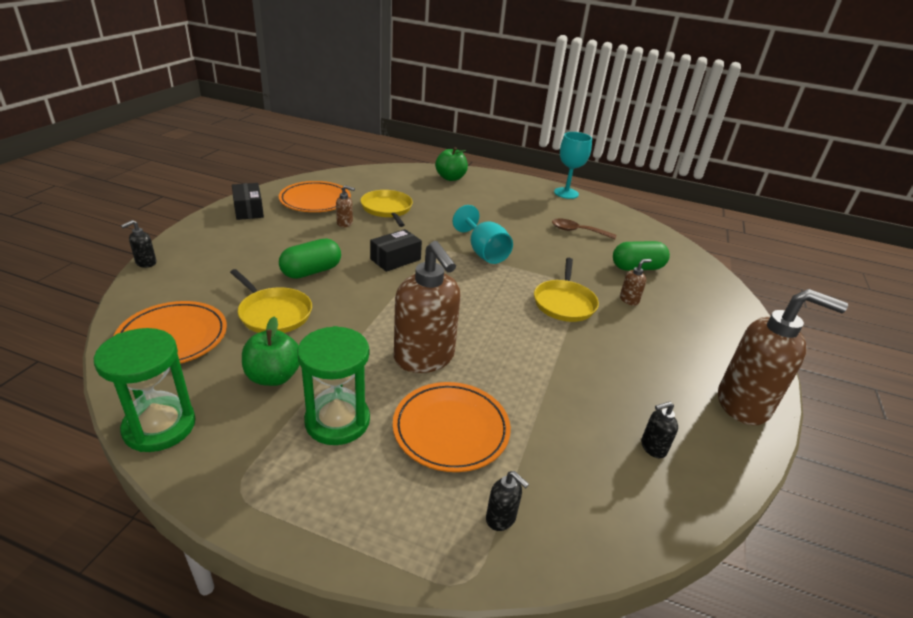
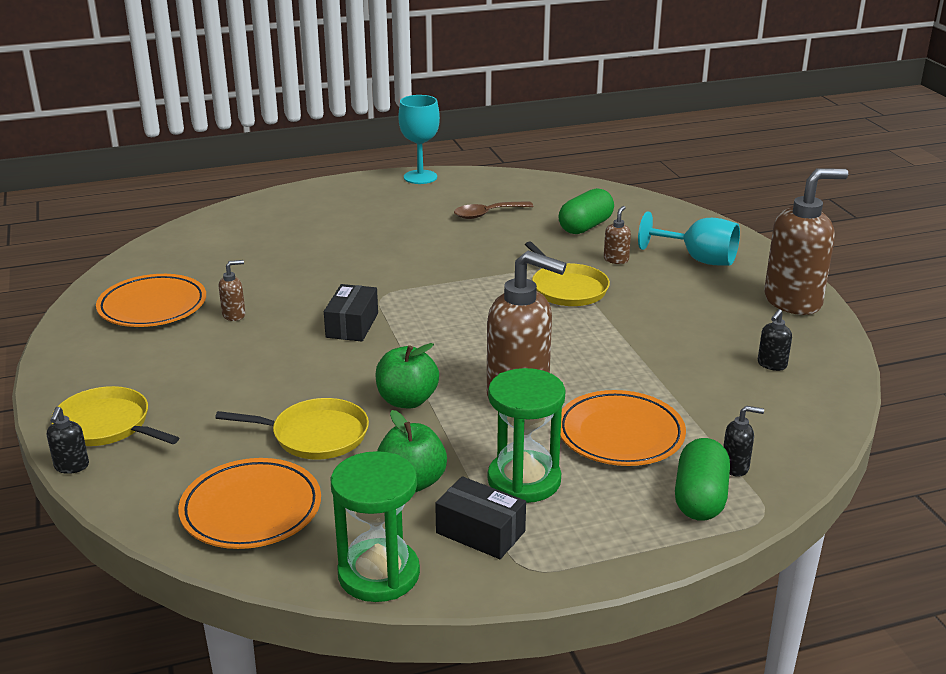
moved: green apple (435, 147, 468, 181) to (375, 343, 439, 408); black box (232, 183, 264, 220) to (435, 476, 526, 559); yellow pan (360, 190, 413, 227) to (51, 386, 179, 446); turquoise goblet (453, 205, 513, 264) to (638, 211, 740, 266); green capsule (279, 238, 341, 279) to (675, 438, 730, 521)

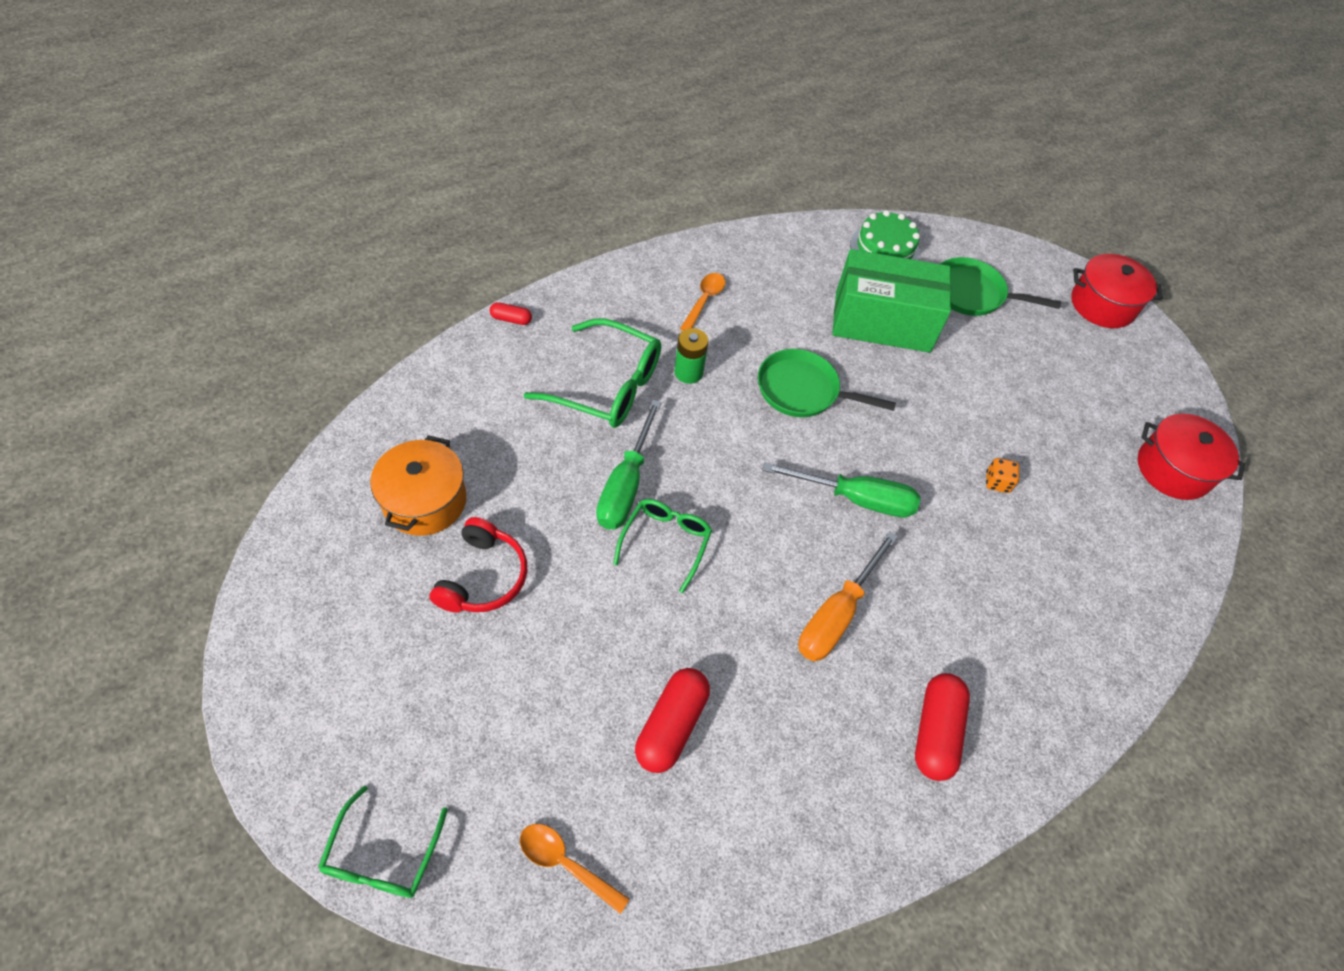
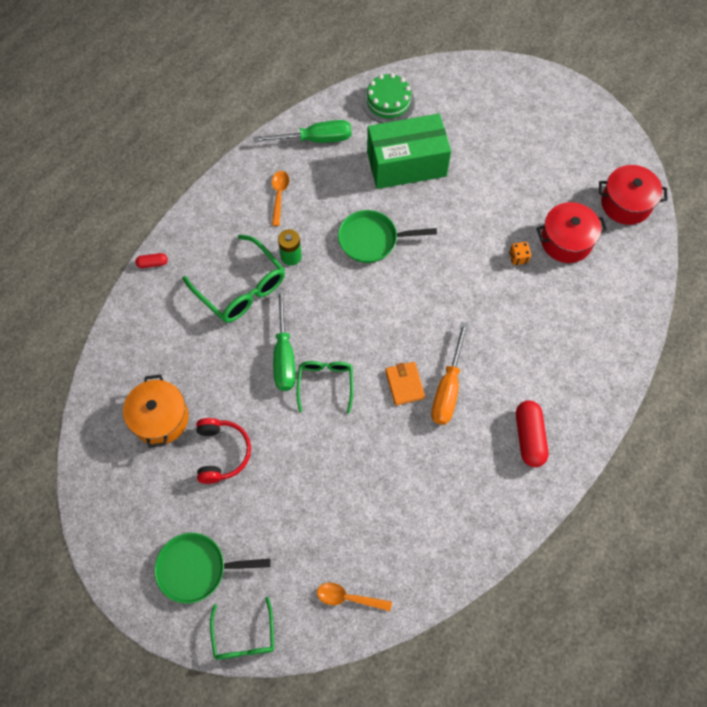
removed: red capsule (635, 668, 710, 773)
added: orange wallet (385, 362, 425, 406)
moved: red pot (1071, 254, 1163, 328) to (537, 202, 607, 263); green pan (941, 257, 1061, 316) to (154, 533, 271, 604); green screwdriver (763, 462, 921, 517) to (253, 120, 352, 143)
turned: green glasses (524, 318, 661, 428) = (183, 234, 285, 323) 45 degrees clockwise

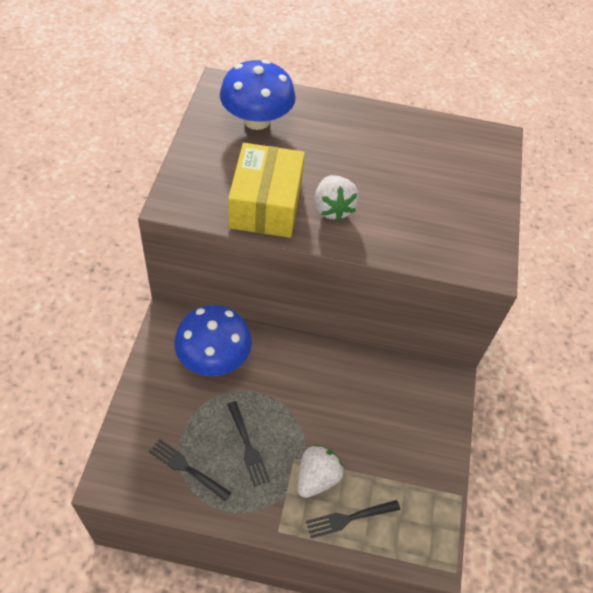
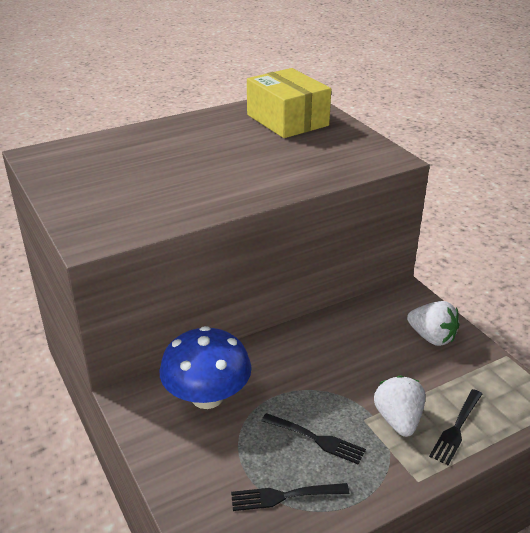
removed: blue mushroom (220, 60, 296, 130)
moved: yellow box (228, 143, 305, 238) to (247, 68, 331, 138); white strawberry (314, 175, 359, 221) to (407, 301, 459, 346)

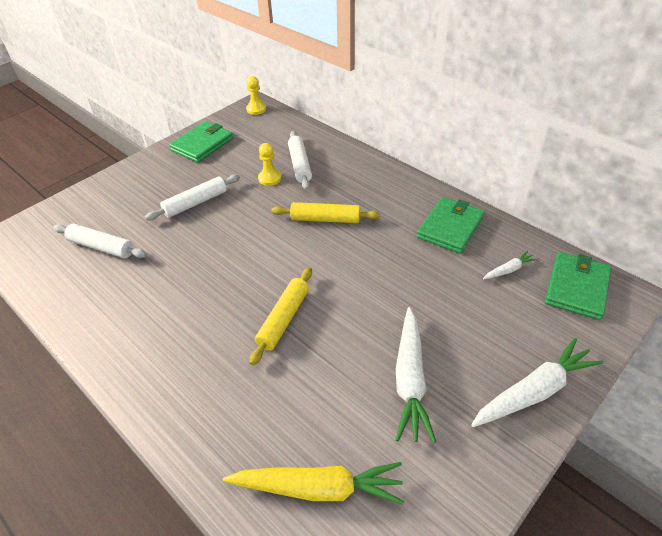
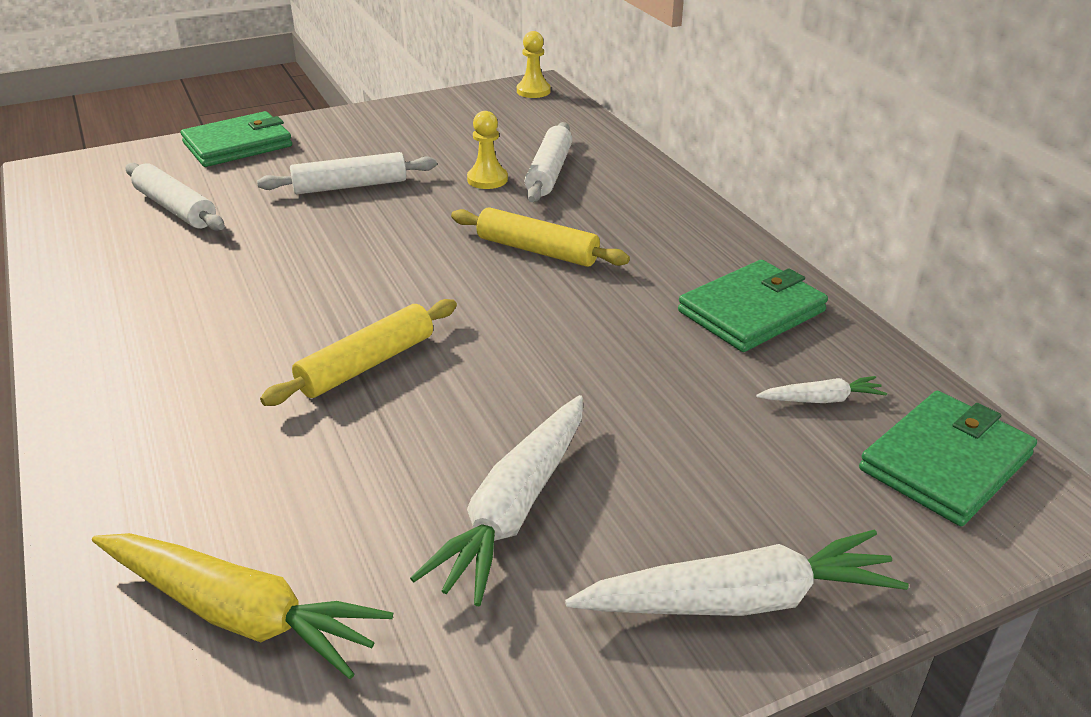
moved: green wallet (169, 121, 233, 163) to (181, 111, 292, 167)

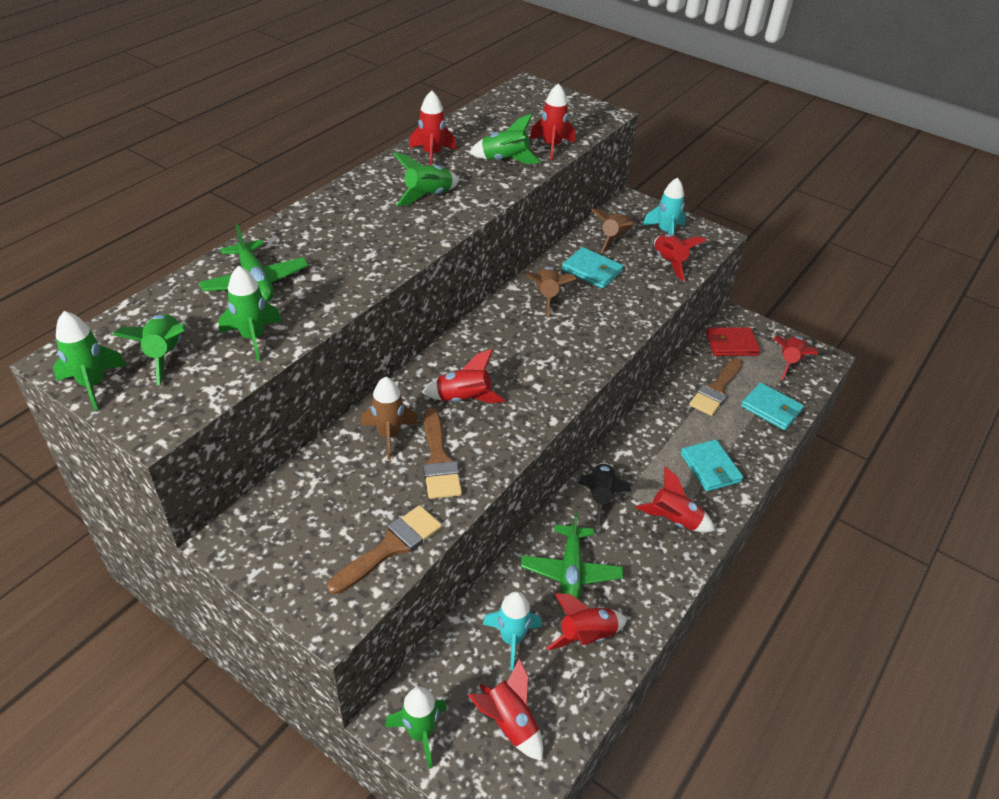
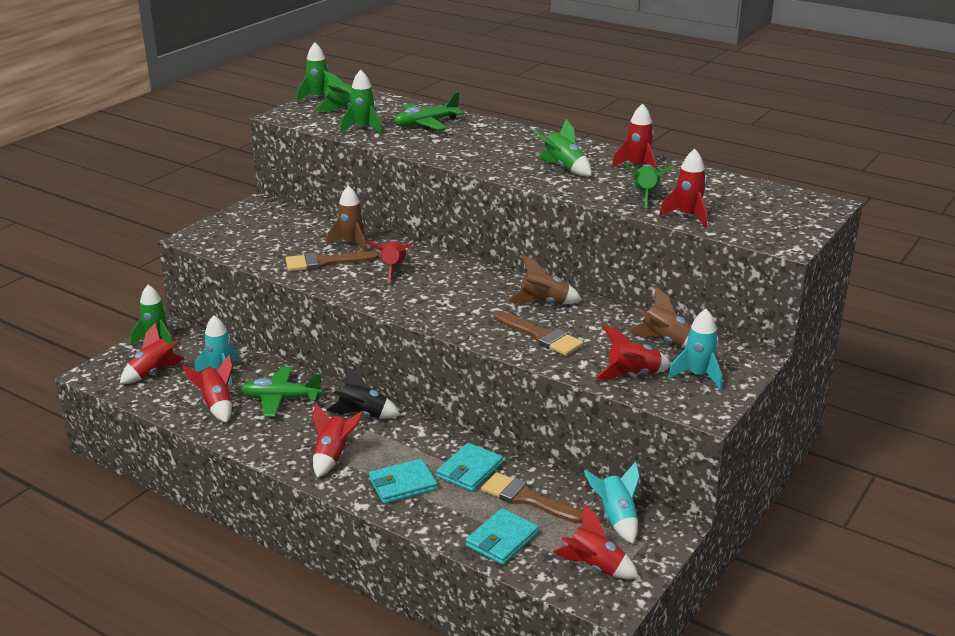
moved: turquoise wallet (562, 247, 623, 289) to (436, 443, 503, 492); brown brush (327, 505, 442, 595) to (495, 311, 583, 356)
replaced: red wallet (706, 327, 760, 356) to turquoise rocket (584, 461, 640, 544)

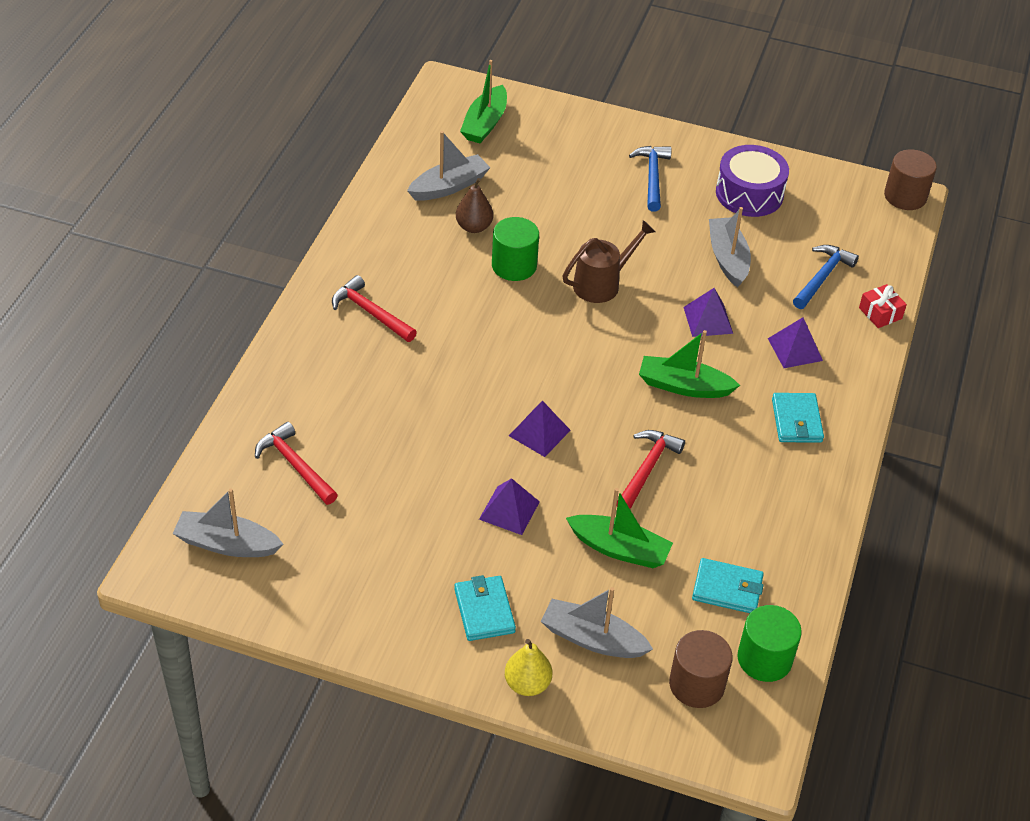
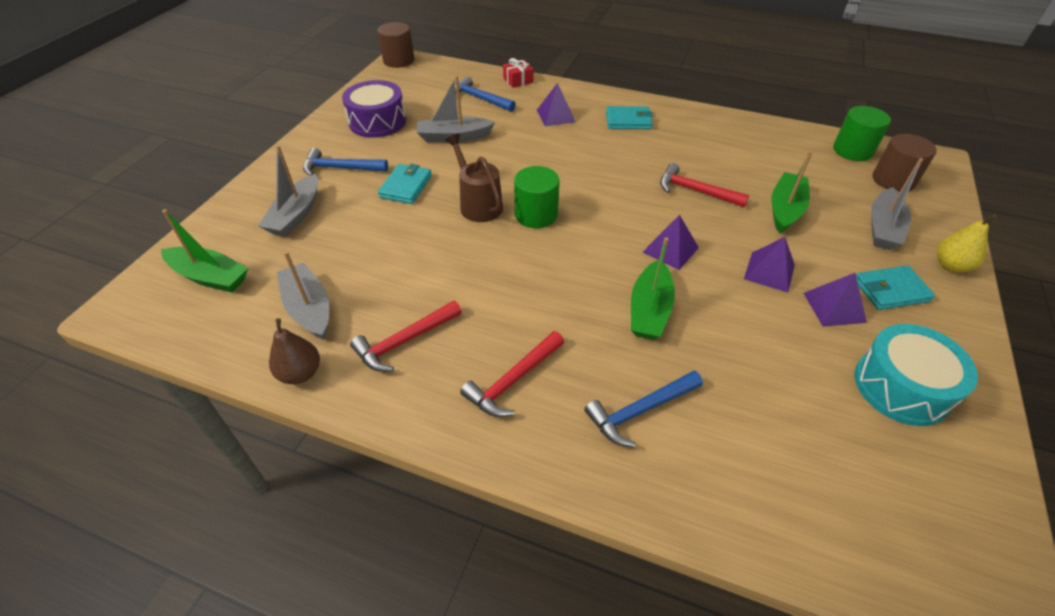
added: turquoise drum (855, 324, 978, 426); blue hammer (584, 371, 703, 447)
moved: brown pear (456, 178, 493, 233) to (269, 318, 320, 384); green cylinder (492, 217, 539, 281) to (514, 166, 560, 228); purple pyramid (683, 288, 733, 337) to (804, 273, 867, 327); green boat (639, 330, 740, 398) to (631, 237, 675, 340); red hammer (255, 422, 338, 505) to (350, 300, 462, 372); grey boat (172, 488, 283, 557) to (258, 145, 318, 236); turquoise wallet (692, 558, 764, 613) to (378, 164, 432, 204)

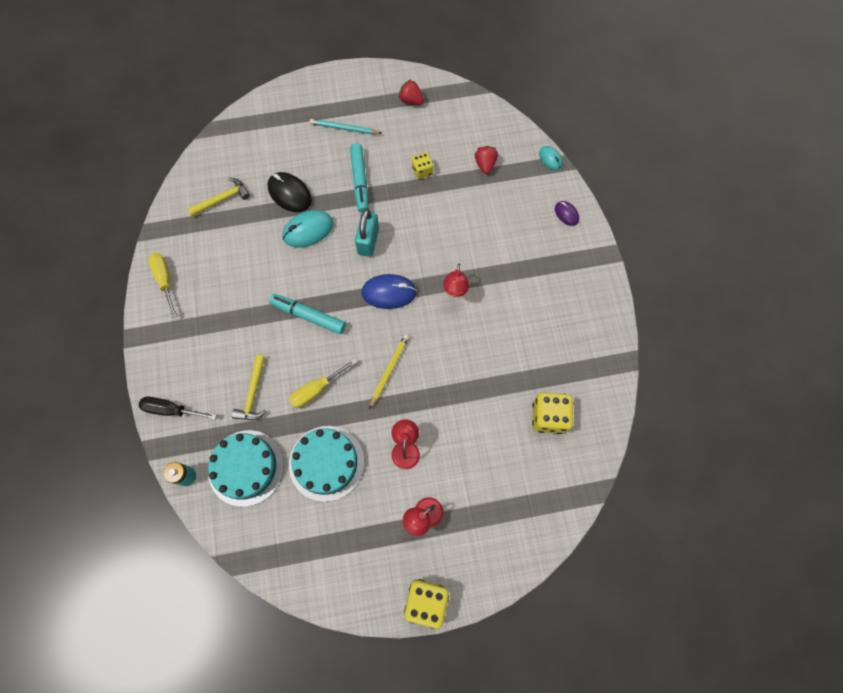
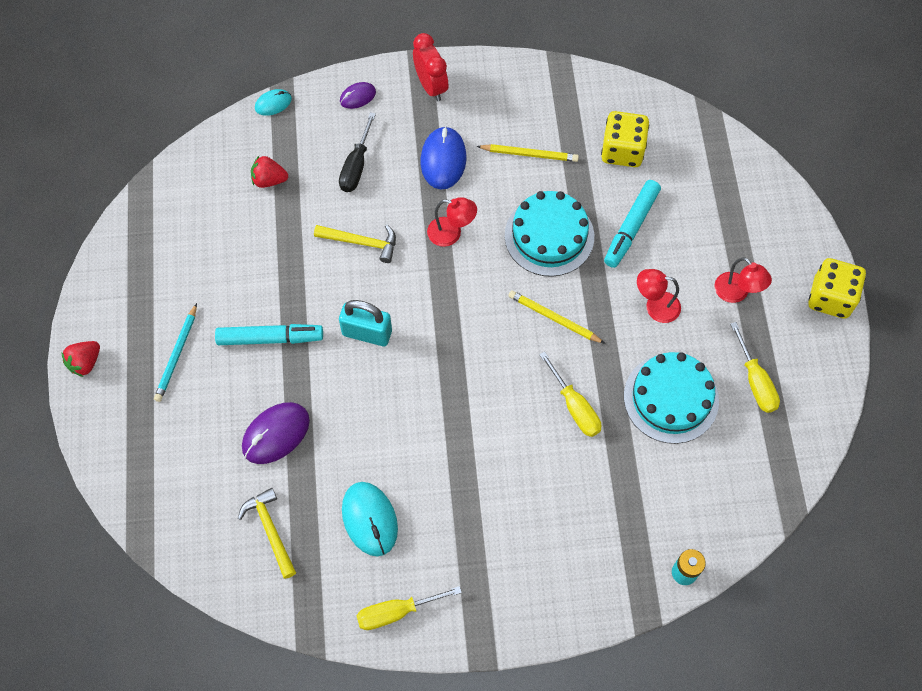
removed: yellow dice (412, 152, 433, 179)
added: red clock (413, 33, 448, 101); yellow pencil (476, 144, 579, 162); yellow screwdriver (730, 322, 780, 413)
moved: red strawberry (399, 79, 424, 105) to (61, 341, 100, 377); turquoise mouse (283, 210, 334, 247) to (342, 482, 398, 556); blue mouse (361, 274, 417, 309) to (421, 126, 466, 189); turquoise marker (269, 294, 346, 334) to (604, 180, 661, 268); yellow hammer (232, 355, 266, 420) to (314, 225, 396, 263); black screwdriver (139, 396, 216, 420) to (339, 112, 376, 192); turquoise cake (208, 430, 284, 507) to (505, 191, 594, 277)
recoloured: black mouse (267, 172, 312, 212) to purple mouse (242, 402, 310, 464)

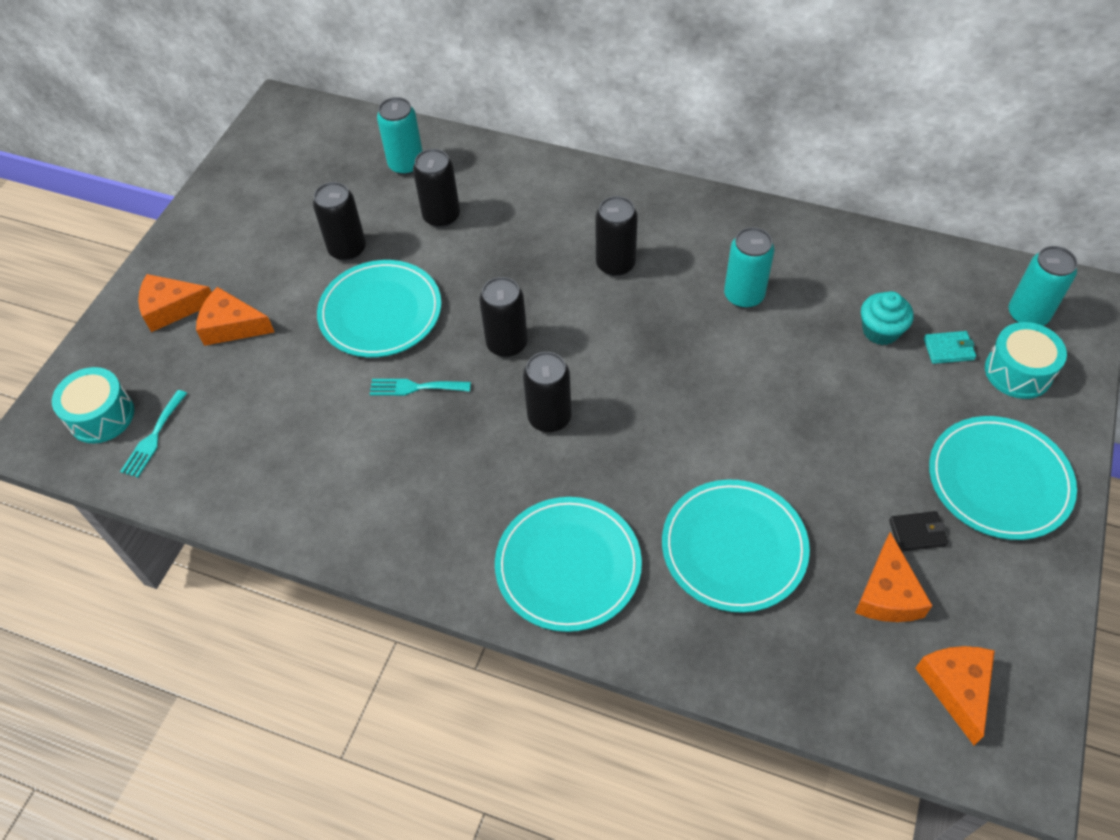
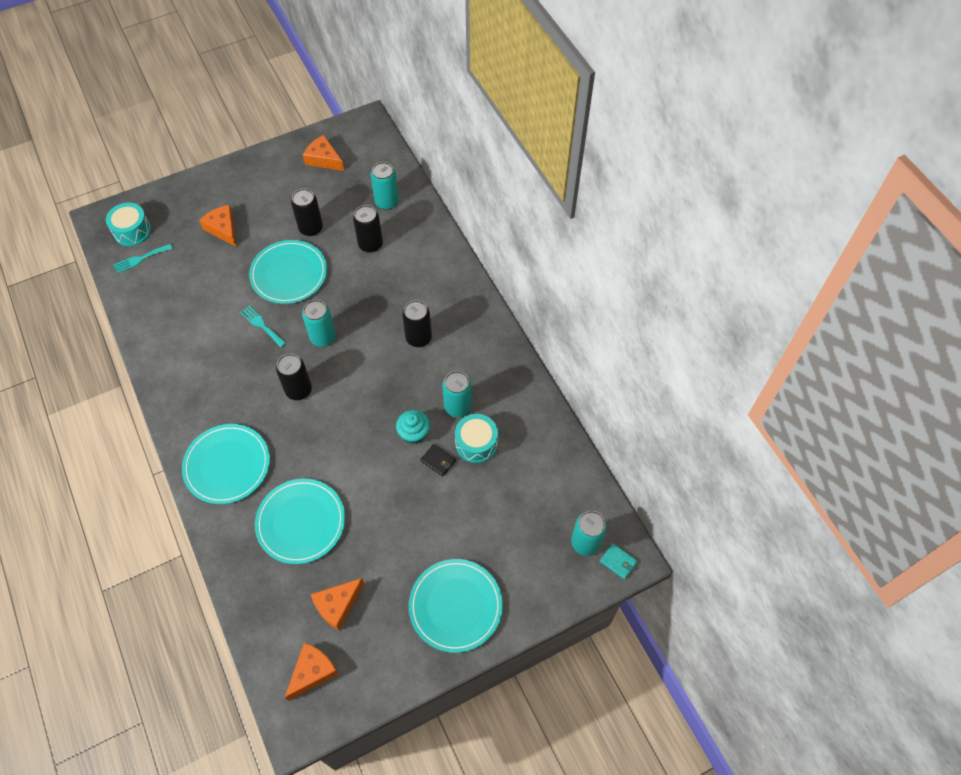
moved: orange cheese (138, 274, 212, 332) to (303, 135, 344, 171); turquoise cupcake (861, 291, 914, 345) to (396, 410, 430, 444); turquoise drum (985, 322, 1067, 399) to (455, 414, 498, 463); turquoise wallet (924, 331, 976, 364) to (600, 543, 638, 579); black wallet (889, 511, 948, 551) to (420, 444, 456, 476)
recoloured: black can (479, 277, 528, 357) to turquoise can (302, 300, 336, 347)

